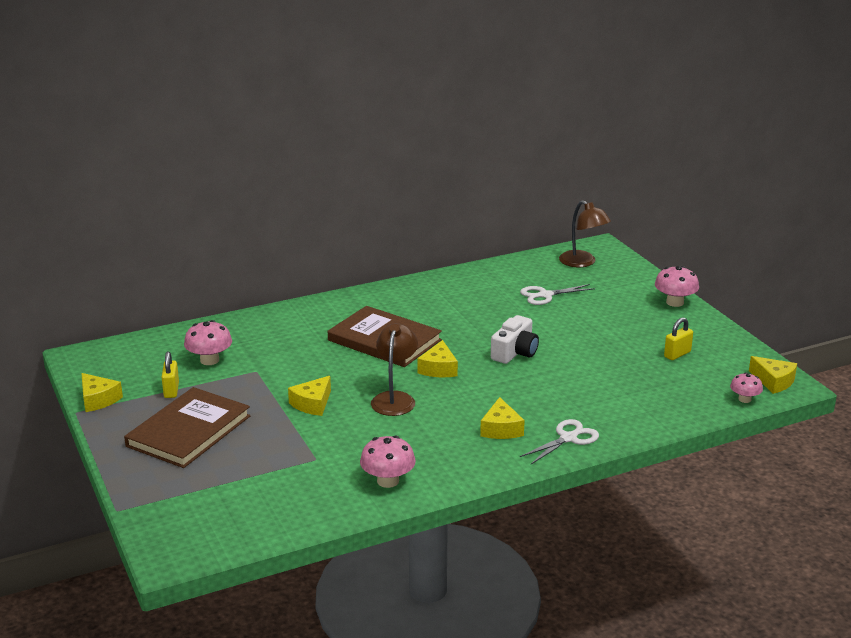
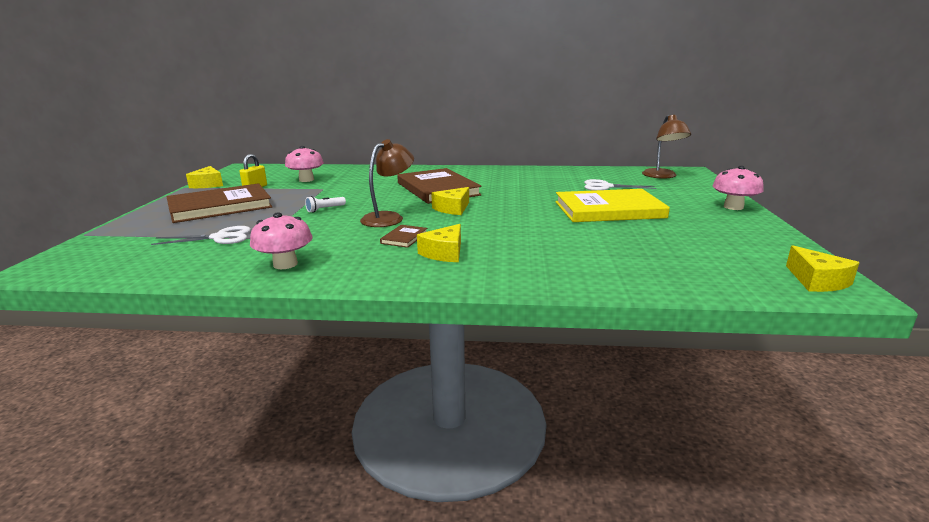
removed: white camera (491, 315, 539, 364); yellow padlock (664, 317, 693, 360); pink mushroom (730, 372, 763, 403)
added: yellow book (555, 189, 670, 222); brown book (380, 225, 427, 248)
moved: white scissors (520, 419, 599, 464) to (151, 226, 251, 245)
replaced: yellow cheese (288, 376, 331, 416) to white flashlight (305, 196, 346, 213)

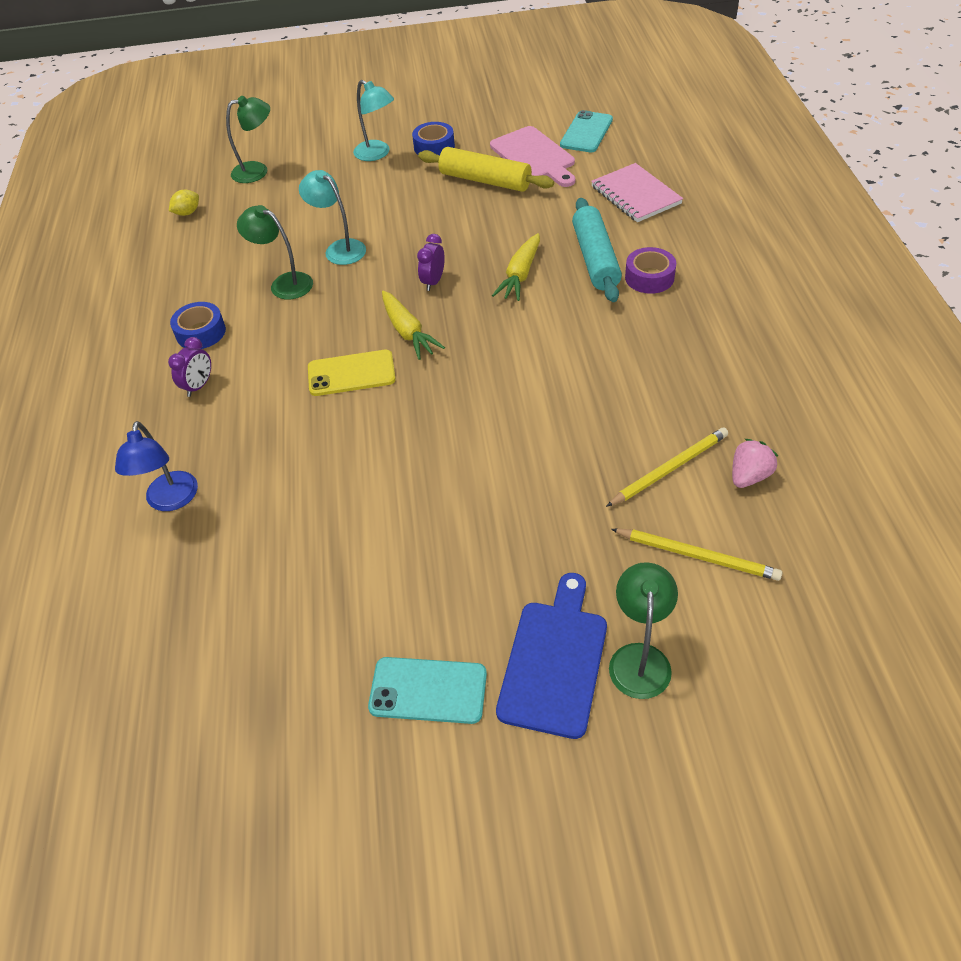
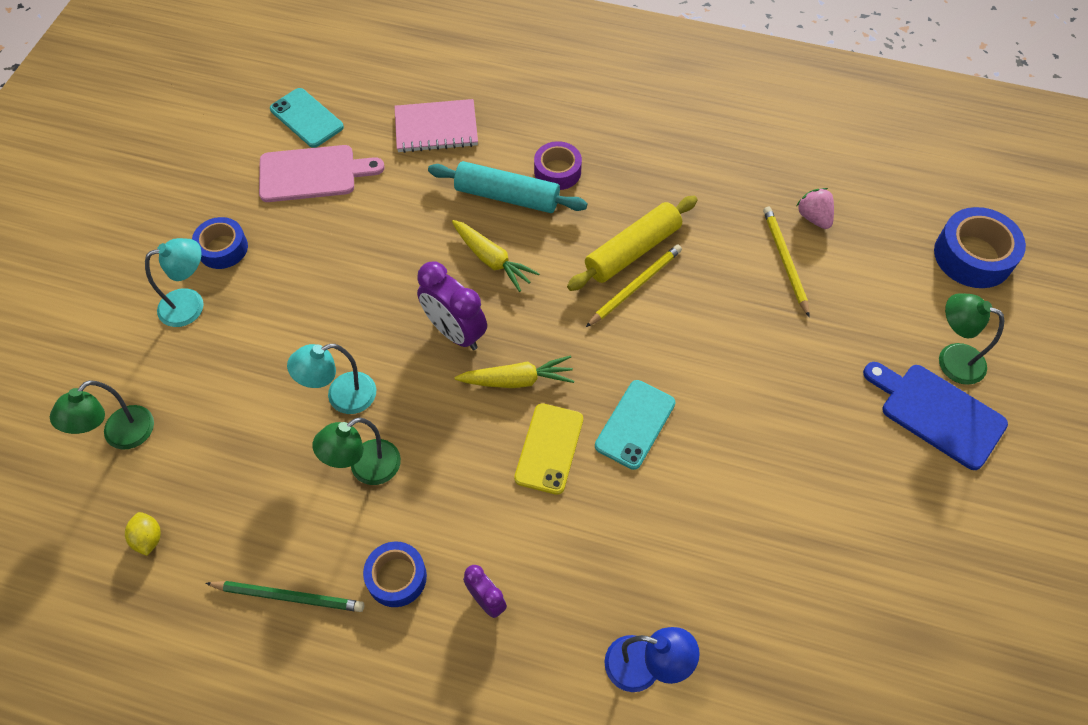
added: blue tape (934, 207, 1026, 288); green pencil (205, 581, 364, 612)
moved: yellow rolling pin (418, 147, 554, 192) to (567, 196, 698, 291); yellow pencil (611, 528, 782, 581) to (586, 245, 682, 327); turquoise phone (368, 657, 487, 724) to (595, 380, 676, 470)
turned: green lamp (226, 96, 270, 183) = (50, 380, 154, 450) 150 degrees counterclockwise
resized: purple clock (417, 234, 445, 291) = (417, 261, 487, 350) x1.74

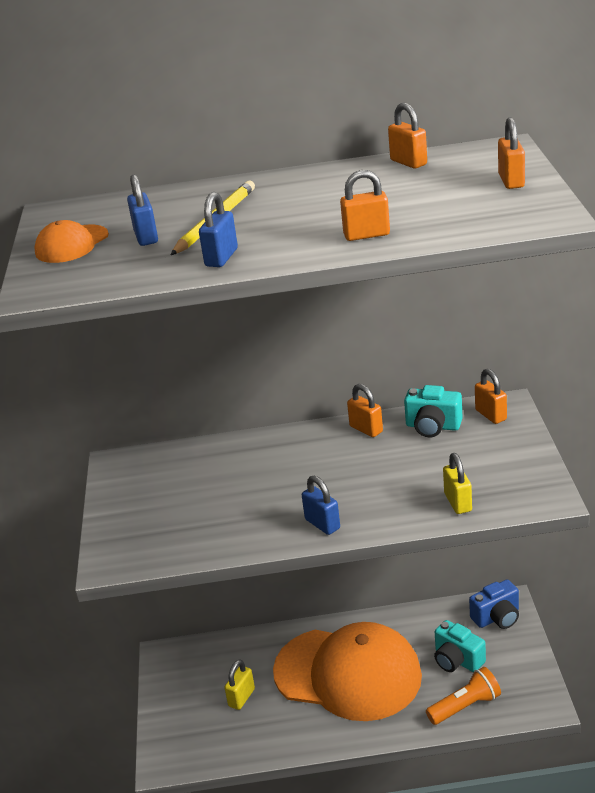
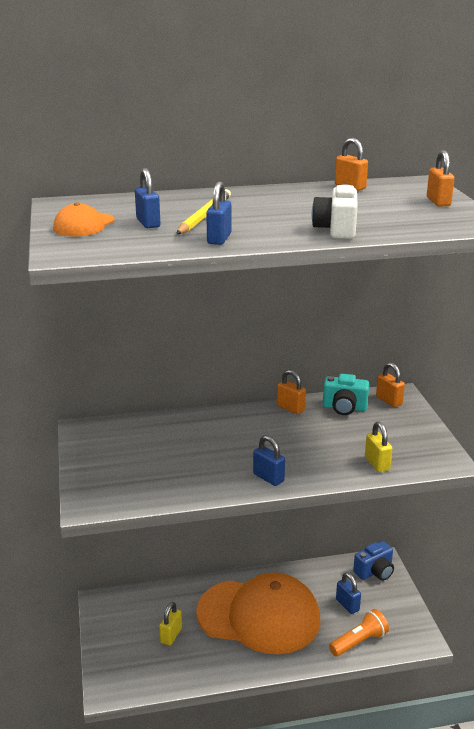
replaced: orange padlock (340, 170, 390, 241) to white camera (312, 184, 358, 239); turquoise camera (434, 620, 486, 672) to blue padlock (336, 573, 361, 614)

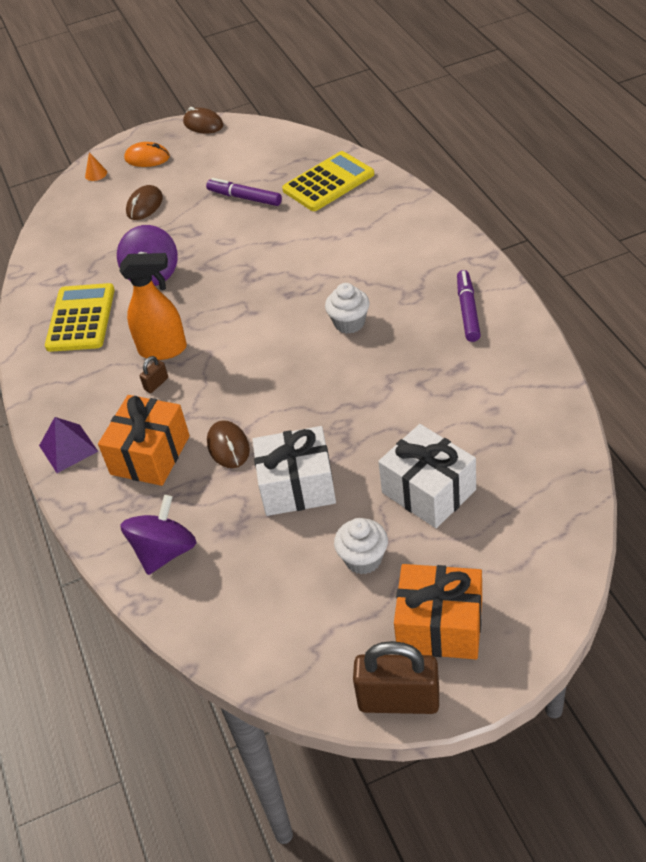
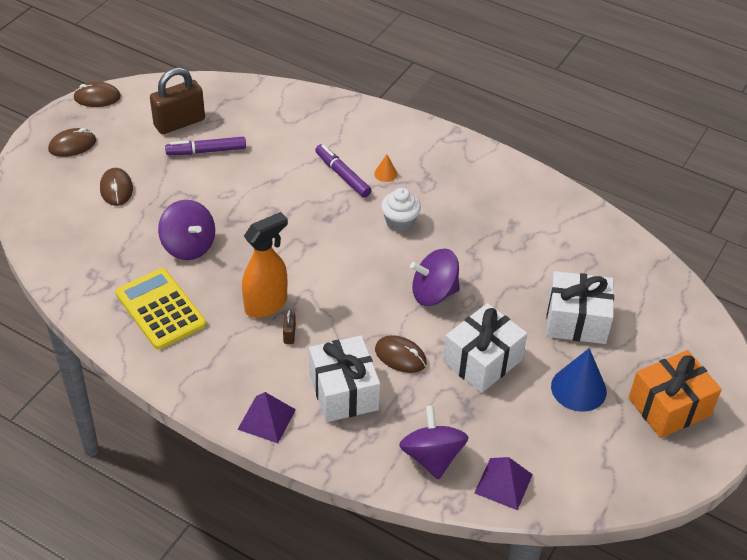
removed: yellow calculator (282, 151, 374, 211)
added: purple spinning top (410, 249, 460, 306); purple pyramid (474, 457, 533, 510)
moved: orange cone (85, 152, 107, 181) to (374, 154, 397, 182); purple marker (457, 270, 481, 342) to (315, 144, 372, 198); brown padlock (353, 641, 439, 714) to (150, 67, 205, 134)
replaced: white cupcake (334, 518, 388, 574) to blue cone (551, 348, 607, 412)
recoloured: orange mouse (124, 142, 170, 167) to brown mouse (48, 128, 96, 157); orange gift (98, 395, 190, 486) to white gift (309, 335, 380, 422)

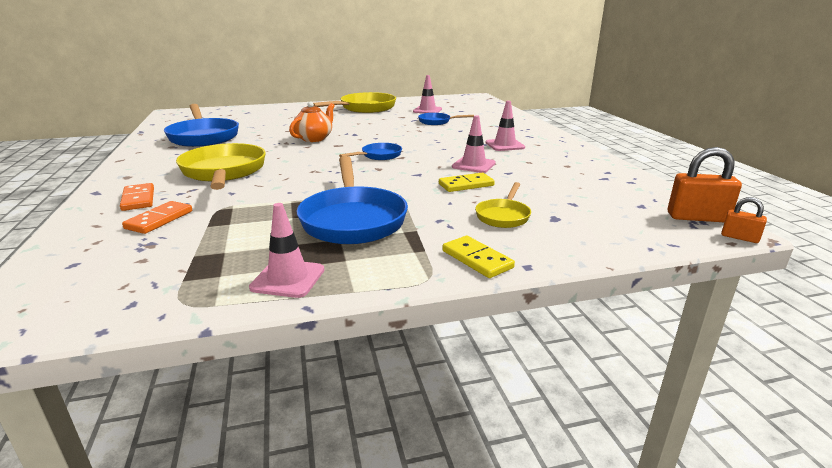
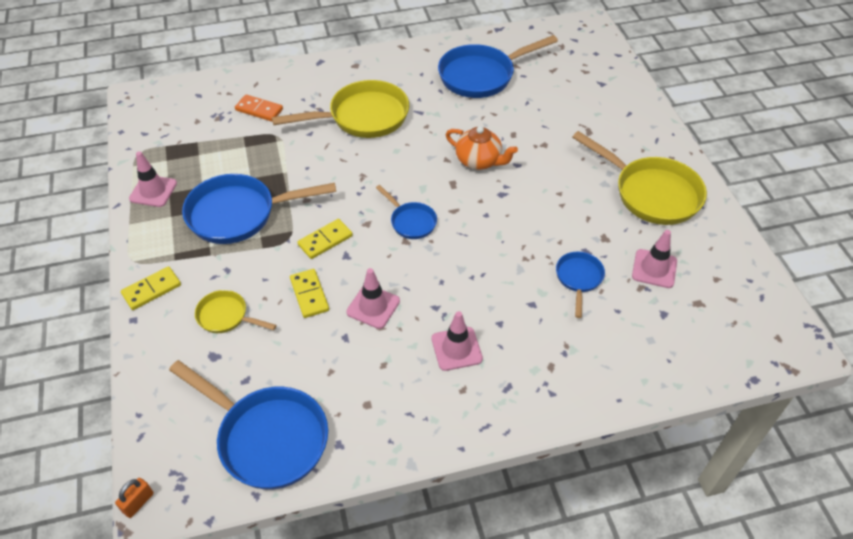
removed: orange padlock (668, 147, 742, 222); orange domino (120, 183, 154, 211)
added: yellow domino (297, 219, 353, 259); blue pan (169, 360, 328, 490)

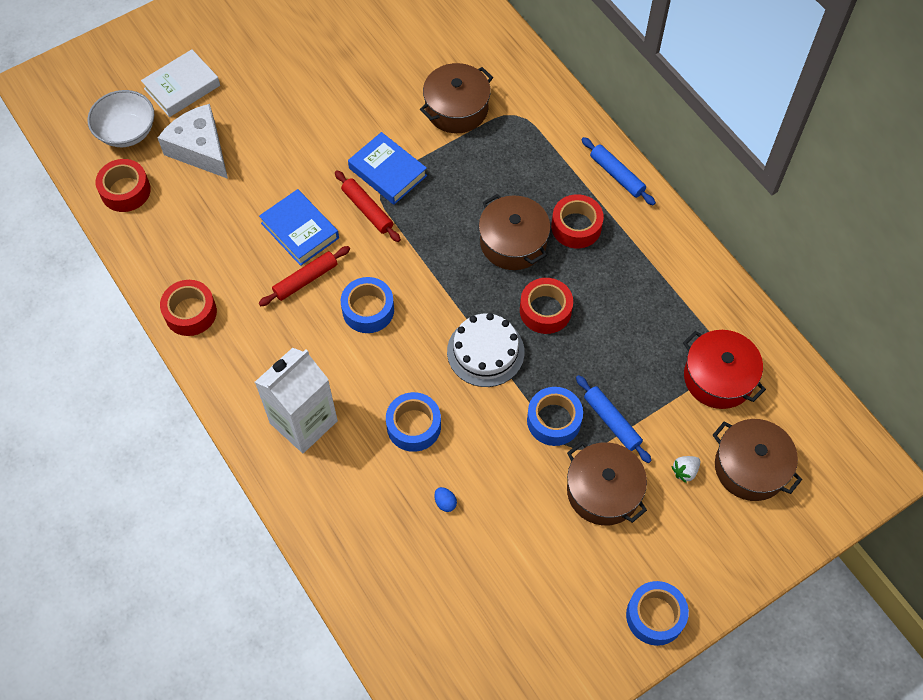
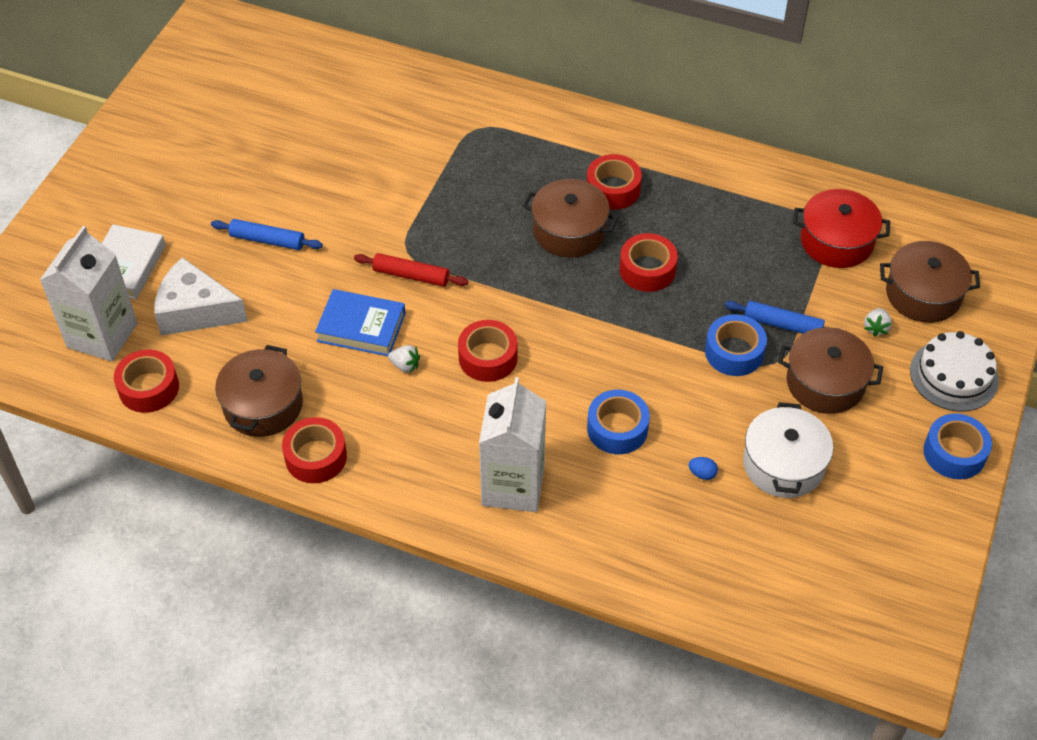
removed: blue book (348, 132, 427, 205)
added: white pot (743, 402, 833, 498)
moved: brown pot (420, 63, 493, 133) to (215, 345, 303, 437); blue rolling pin (581, 137, 656, 205) to (211, 219, 323, 250); white cake (447, 313, 525, 387) to (910, 331, 999, 411)
replaced: white bowl (88, 90, 154, 147) to white carton (40, 226, 137, 362); red rolling pin (259, 246, 350, 306) to white strawberry (388, 345, 420, 373)
recoloured: blue tape (341, 277, 394, 333) to red tape (458, 320, 518, 382)

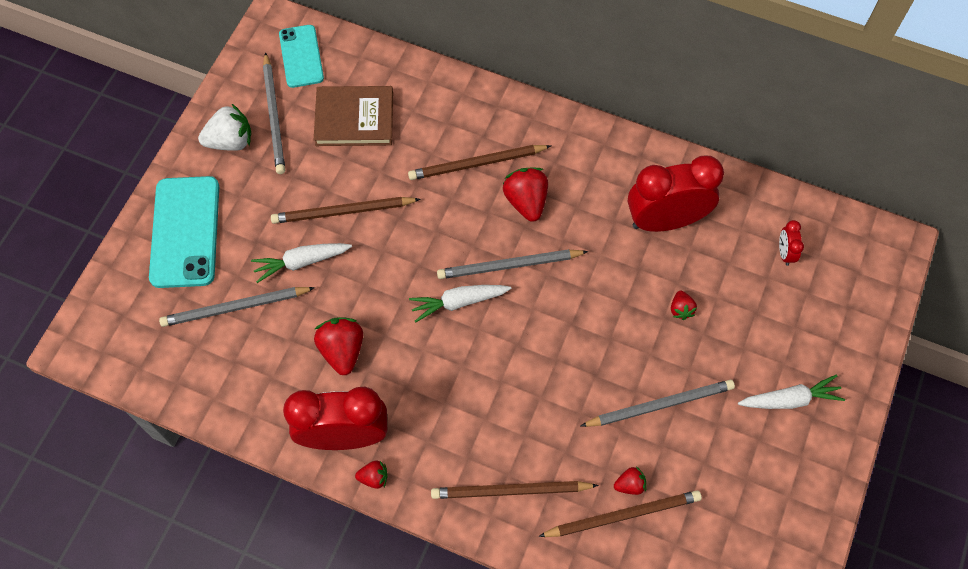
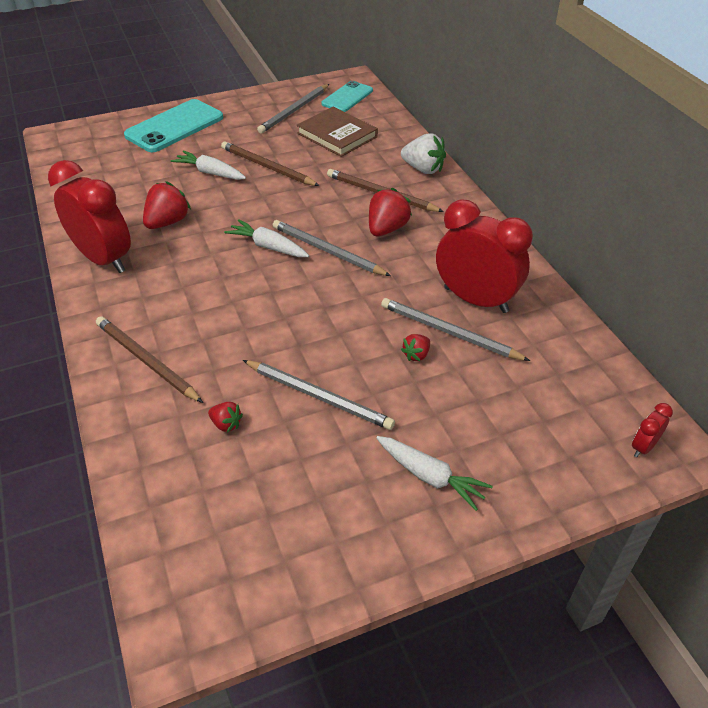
removed: red strawberry (355, 460, 388, 489); brown pencil (538, 490, 702, 537)
moved: white strawberry (198, 104, 251, 151) to (401, 134, 446, 174); red clock (779, 220, 804, 266) to (632, 403, 673, 457); grey pencil (159, 287, 315, 327) to (381, 298, 530, 361)

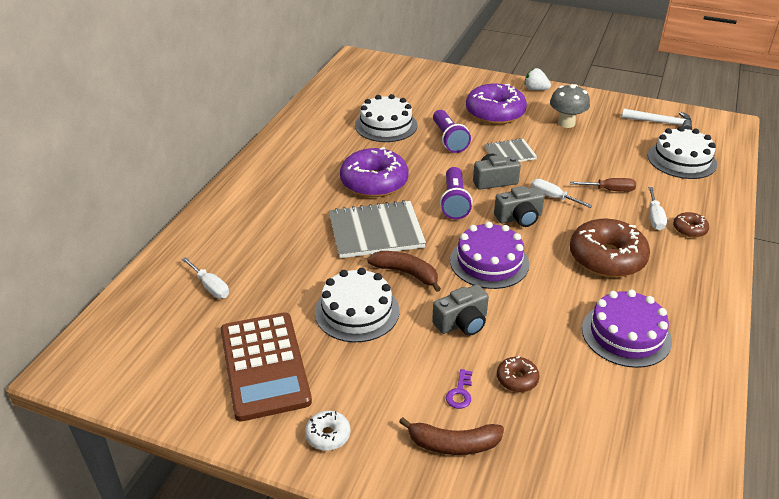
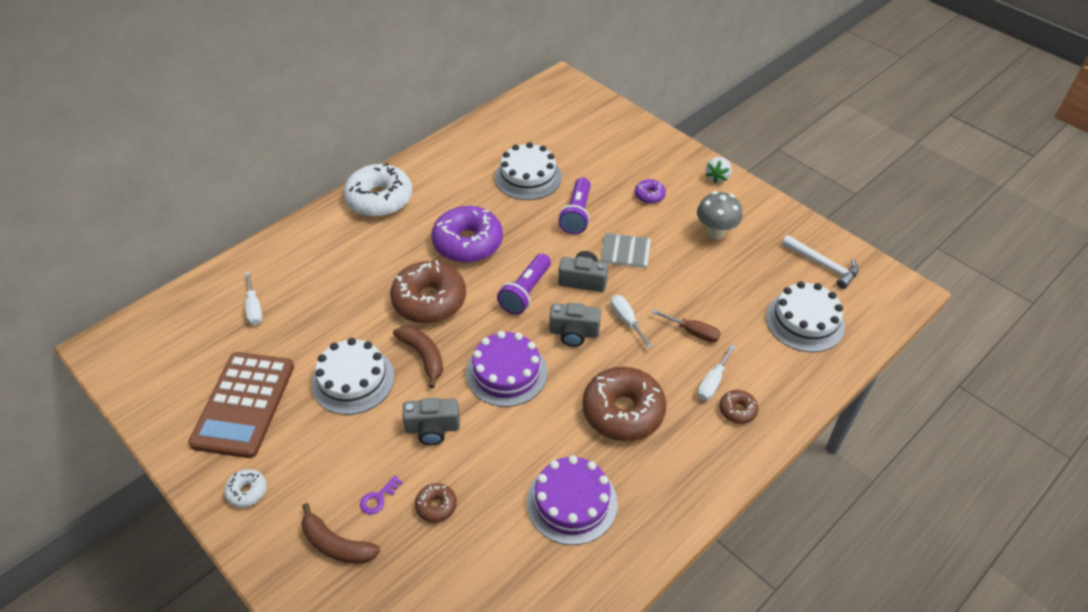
added: white donut (343, 163, 412, 217)
replaced: grey notebook (329, 200, 426, 258) to brown donut (390, 260, 466, 323)
turned: white strawberry (525, 68, 551, 90) = (706, 157, 732, 183) 120 degrees counterclockwise
resized: purple donut (466, 84, 527, 125) = (635, 179, 666, 204) x0.46

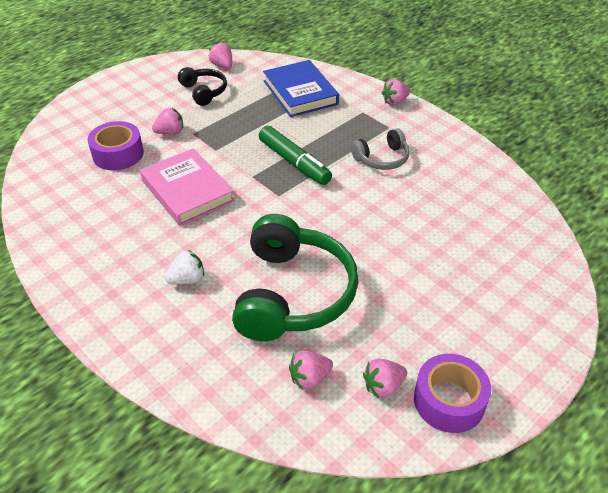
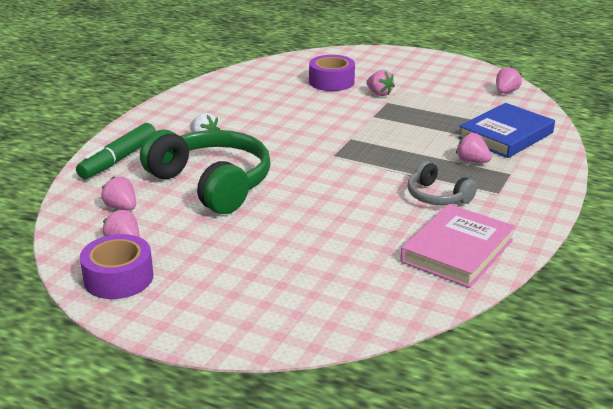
removed: black headphones (178, 67, 227, 106)
moved: pink strawberry (382, 79, 410, 105) to (456, 133, 492, 163); green marker (259, 126, 332, 185) to (76, 123, 156, 179); pink book (140, 148, 235, 226) to (400, 204, 515, 288)
turned: green headphones (232, 214, 358, 341) = (140, 129, 271, 214) 120 degrees counterclockwise

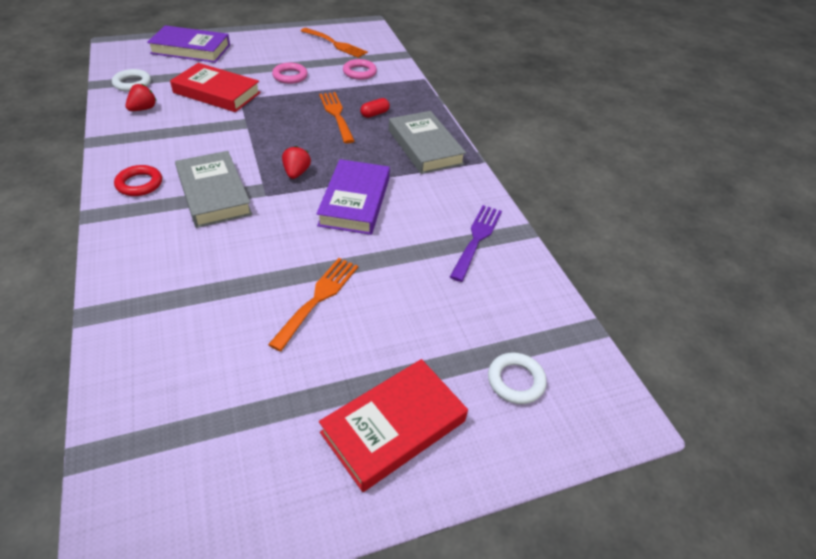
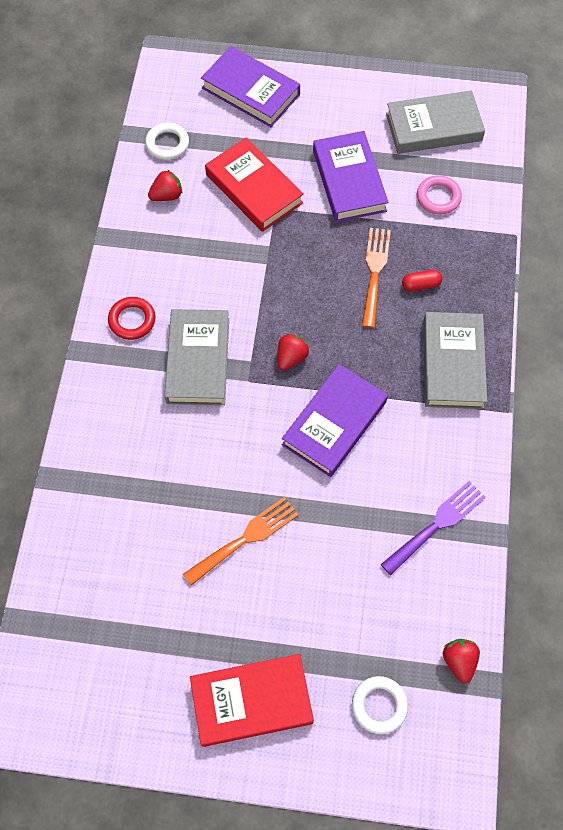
added: red strawberry (443, 639, 480, 683)
replaced: orange fork (301, 28, 368, 58) to grey book (386, 90, 485, 154); pink ring (272, 63, 308, 84) to purple book (313, 131, 389, 222)

